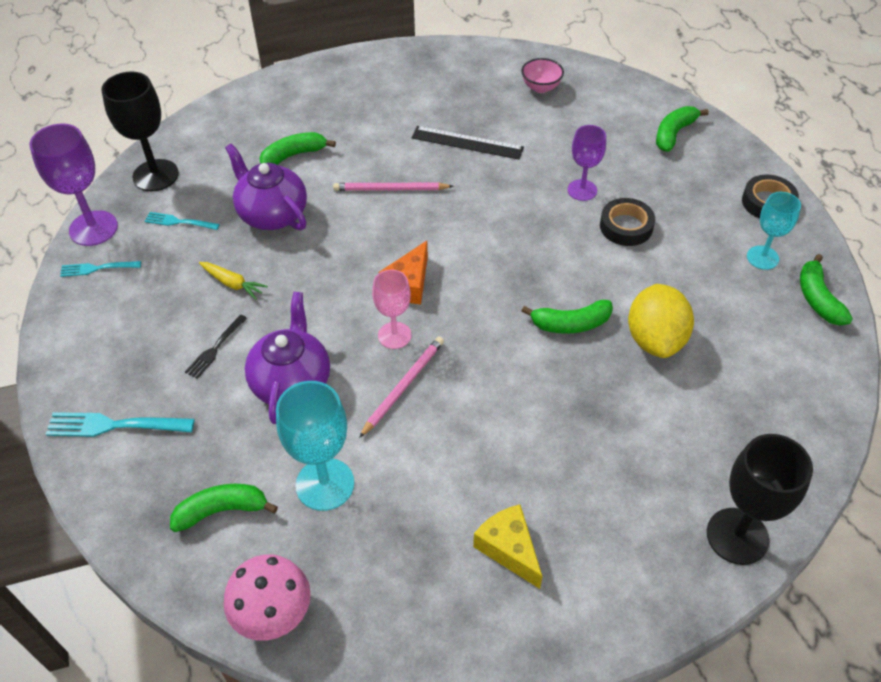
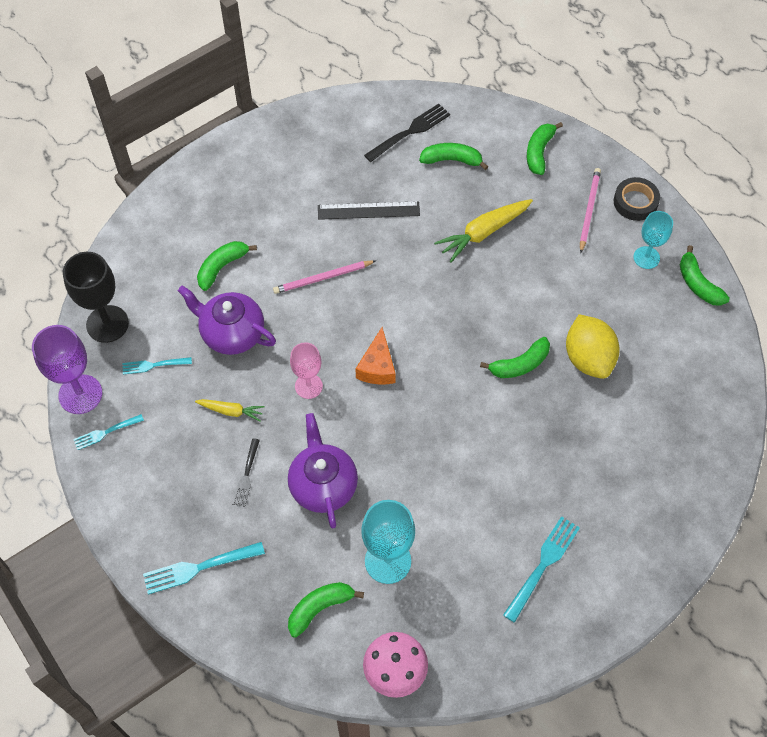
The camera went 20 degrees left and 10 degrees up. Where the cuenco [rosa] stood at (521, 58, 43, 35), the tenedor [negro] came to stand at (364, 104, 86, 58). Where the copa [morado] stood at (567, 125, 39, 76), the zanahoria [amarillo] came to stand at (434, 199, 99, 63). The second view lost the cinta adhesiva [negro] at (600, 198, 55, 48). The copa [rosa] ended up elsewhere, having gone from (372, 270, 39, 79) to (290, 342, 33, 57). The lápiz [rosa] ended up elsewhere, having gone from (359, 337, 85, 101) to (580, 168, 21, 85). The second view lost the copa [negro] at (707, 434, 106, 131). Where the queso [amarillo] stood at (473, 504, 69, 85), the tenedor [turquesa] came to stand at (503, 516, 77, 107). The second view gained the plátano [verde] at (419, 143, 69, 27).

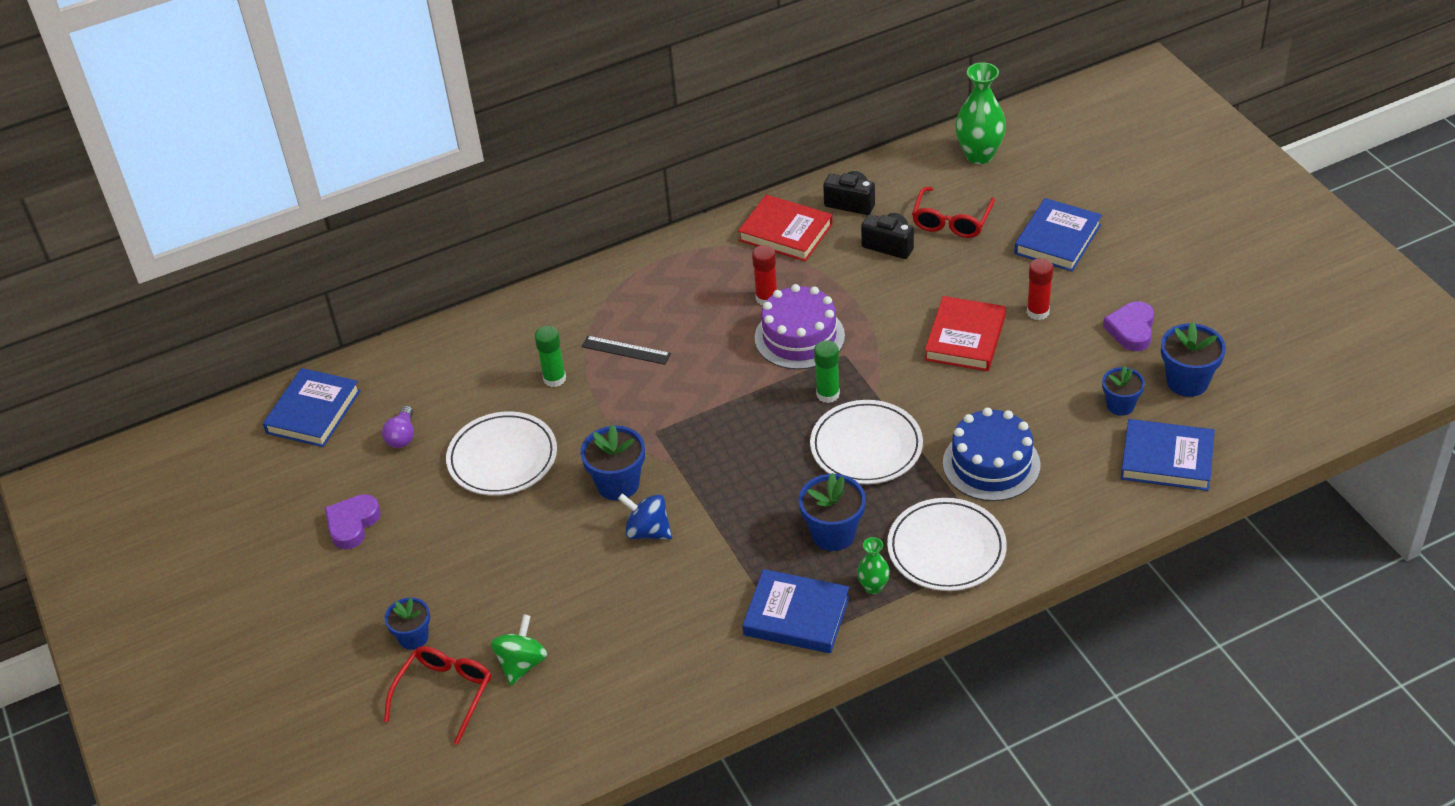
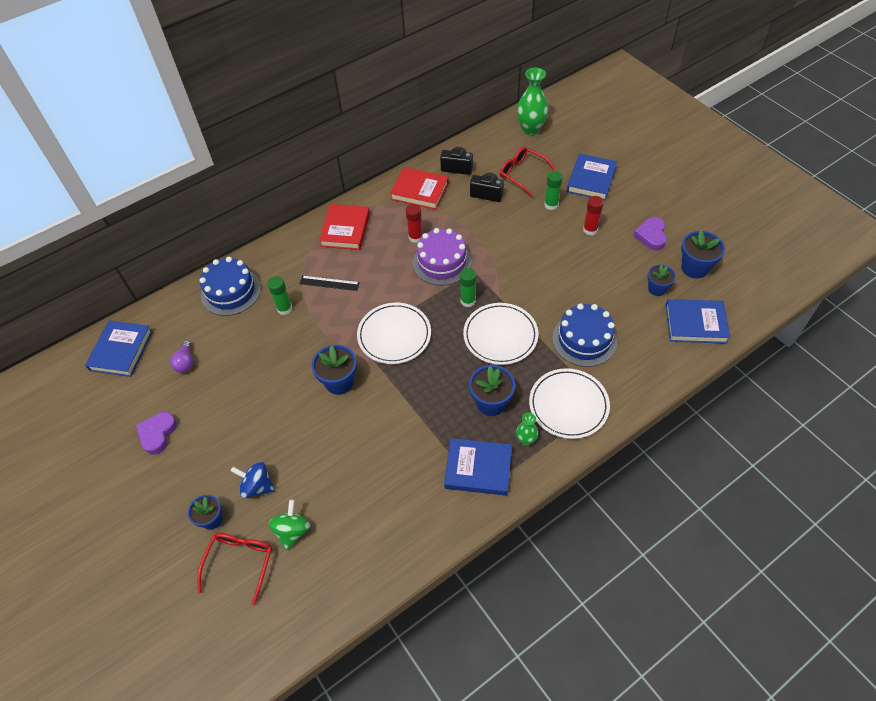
The camera went 10 degrees left and 10 degrees up. The gafas [rojo] at (912, 187, 83, 51) ended up facing another way, 120 degrees clockwise from before. The libro [rojo] ended up elsewhere, having gone from (925, 296, 81, 75) to (319, 204, 51, 46). The plato [blanco] ended up elsewhere, having gone from (446, 411, 111, 85) to (357, 303, 74, 61). The peonza [azul] ended up elsewhere, having gone from (618, 493, 54, 47) to (231, 462, 44, 36). The second view gained the barra de pegamento [verde] at (544, 171, 19, 39). The second view gained the tarta [azul] at (199, 257, 62, 59).

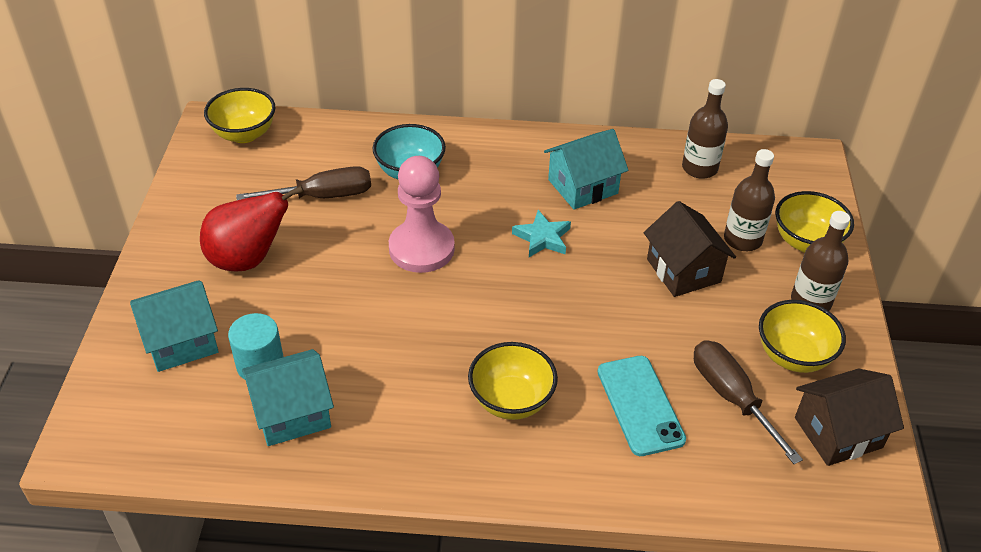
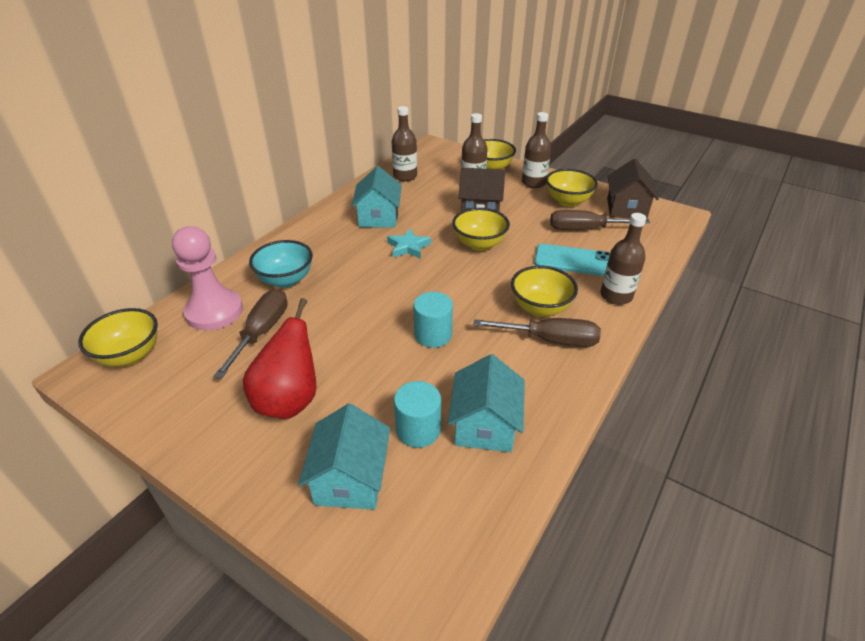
The camera went 60 degrees left and 5 degrees down. The peón [rosa] ended up elsewhere, having gone from (389, 156, 66, 117) to (172, 226, 71, 104). The second view gained the cuenco [amarillo] at (452, 208, 58, 43). The second view gained the botella [marrón] at (600, 213, 46, 92). The second view gained the cilindro [turquesa] at (413, 292, 40, 56). The second view gained the destornillador [marrón] at (473, 318, 128, 29).

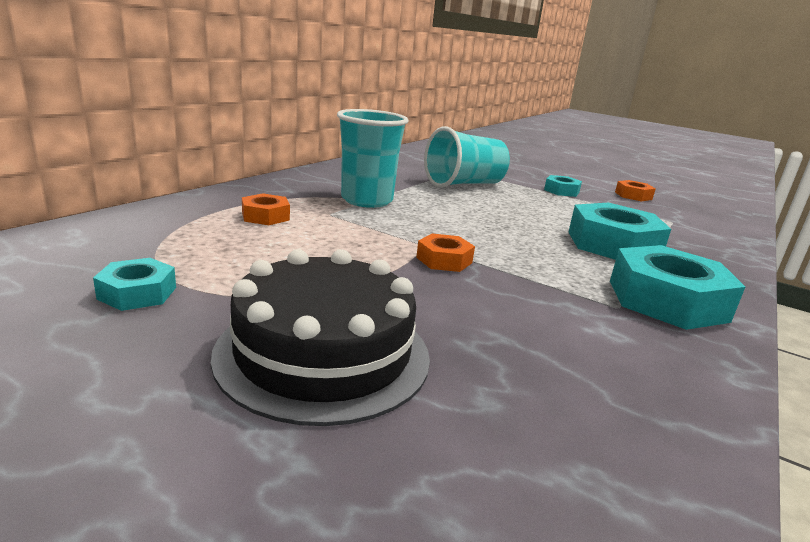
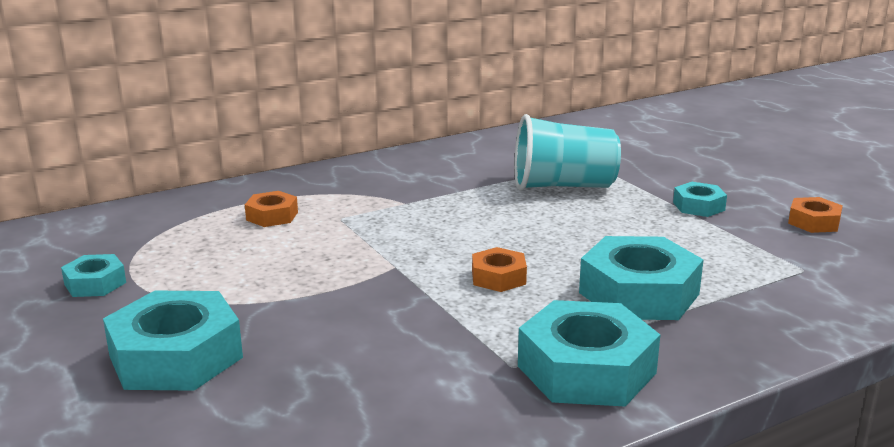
The camera went 30 degrees right and 0 degrees up. The second view lost the vaso [turquesa] at (337, 109, 71, 99). The tuerca [naranja] ended up elsewhere, having gone from (416, 233, 59, 39) to (472, 247, 55, 45). Where the tarta [negro] stood at (211, 249, 219, 177), the tuerca [turquesa] came to stand at (103, 291, 140, 100).

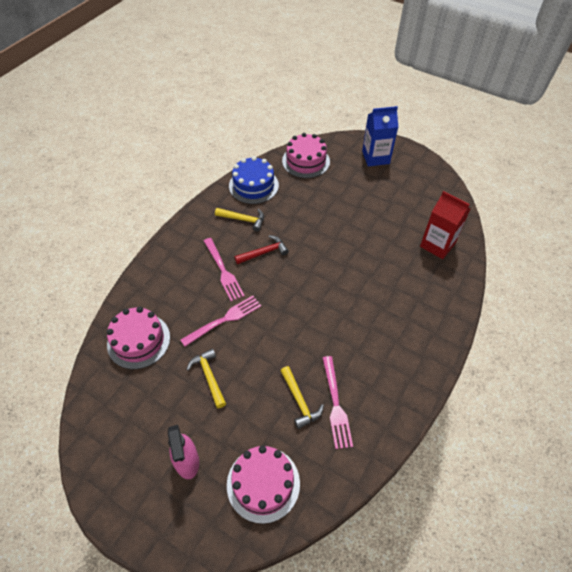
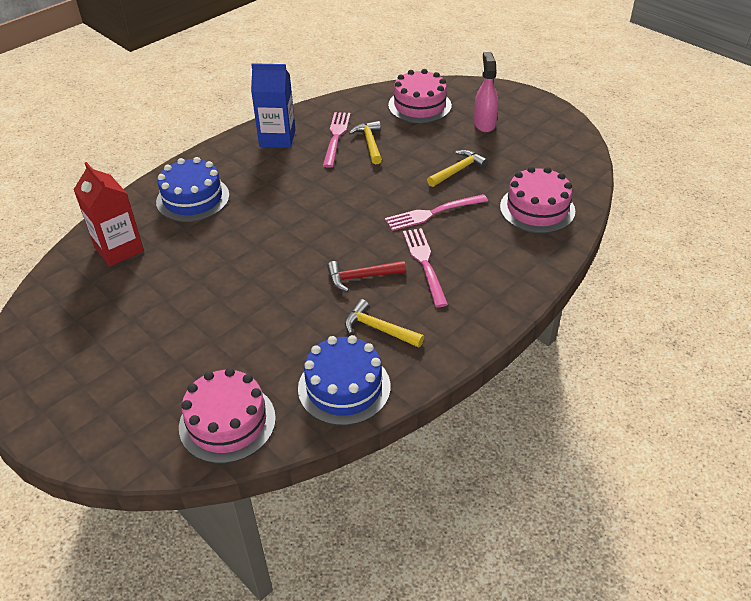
The camera went 165 degrees left and 10 degrees down. The cartón de leche [azul] ended up elsewhere, having gone from (362, 106, 36, 60) to (251, 63, 45, 85). The martillo [amarillo] at (186, 348, 40, 60) ended up facing another way, 120 degrees counterclockwise from before. The second view gained the tarta [azul] at (156, 157, 73, 65).

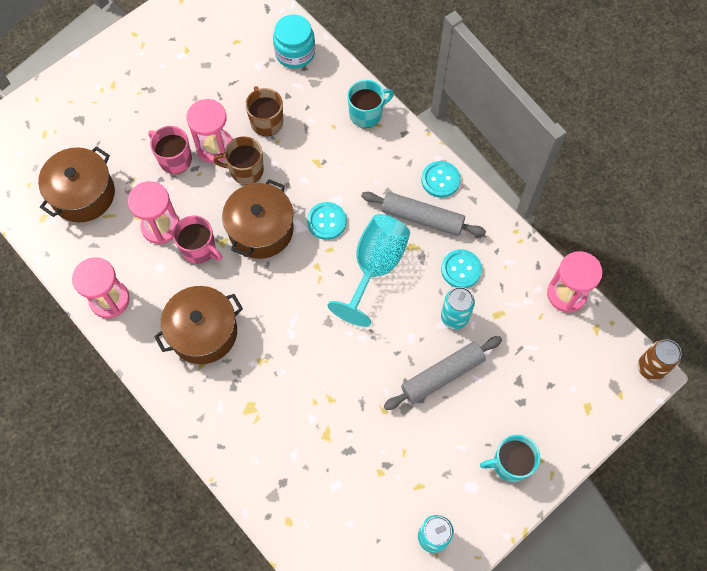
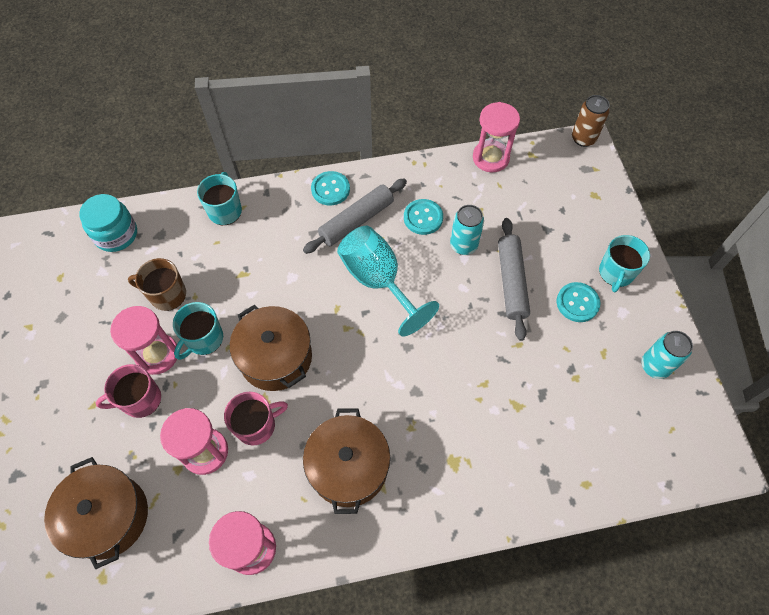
The camera went 60 degrees left and 5 degrees down. What was the taza [marrón] at (213, 136, 51, 49) turned into the taza [turquesa] at (173, 302, 50, 58). The botón [turquesa] ended up elsewhere, having gone from (307, 202, 40, 38) to (557, 282, 43, 40).

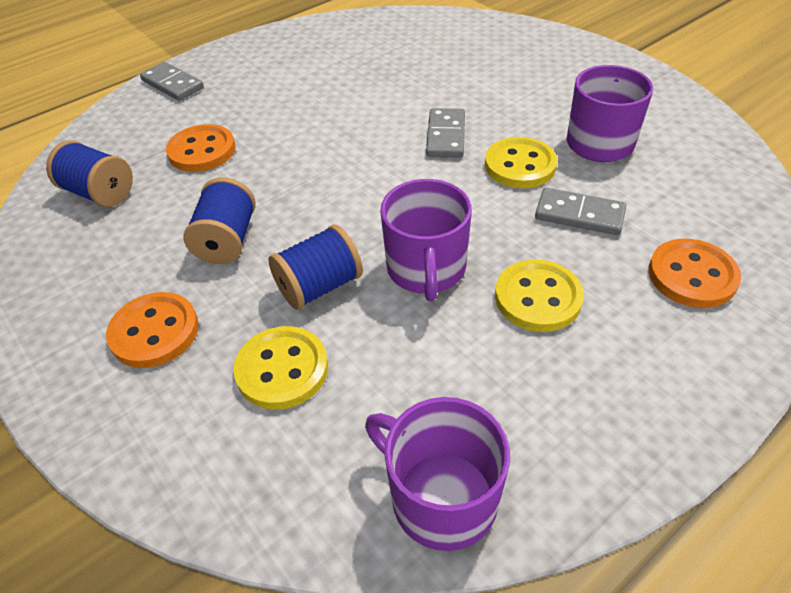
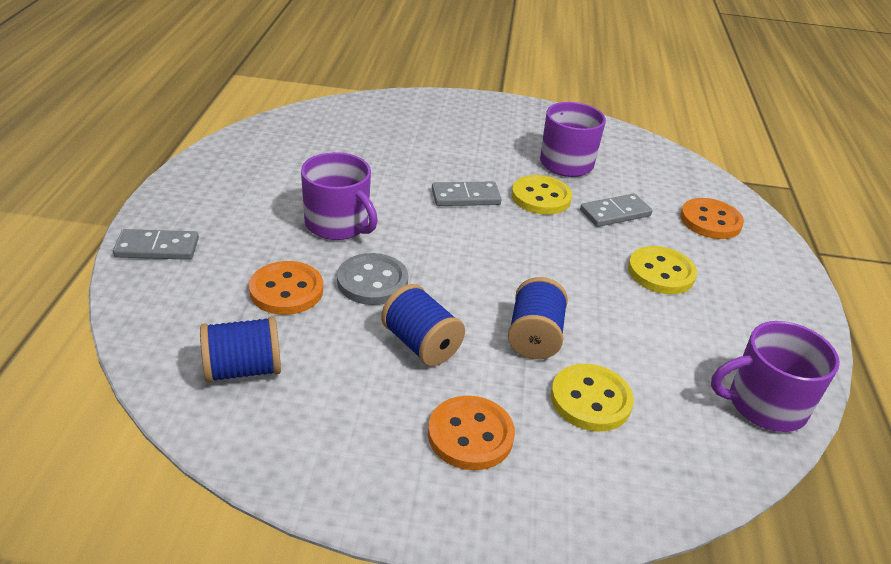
The camera went 50 degrees left and 10 degrees down. The ficha de dominó [gris] at (426, 108, 39, 50) ended up facing another way, 60 degrees counterclockwise from before. The taza [morado] ended up elsewhere, having gone from (380, 179, 92, 122) to (301, 152, 77, 88). The second view gained the botón [gris] at (337, 253, 71, 52).

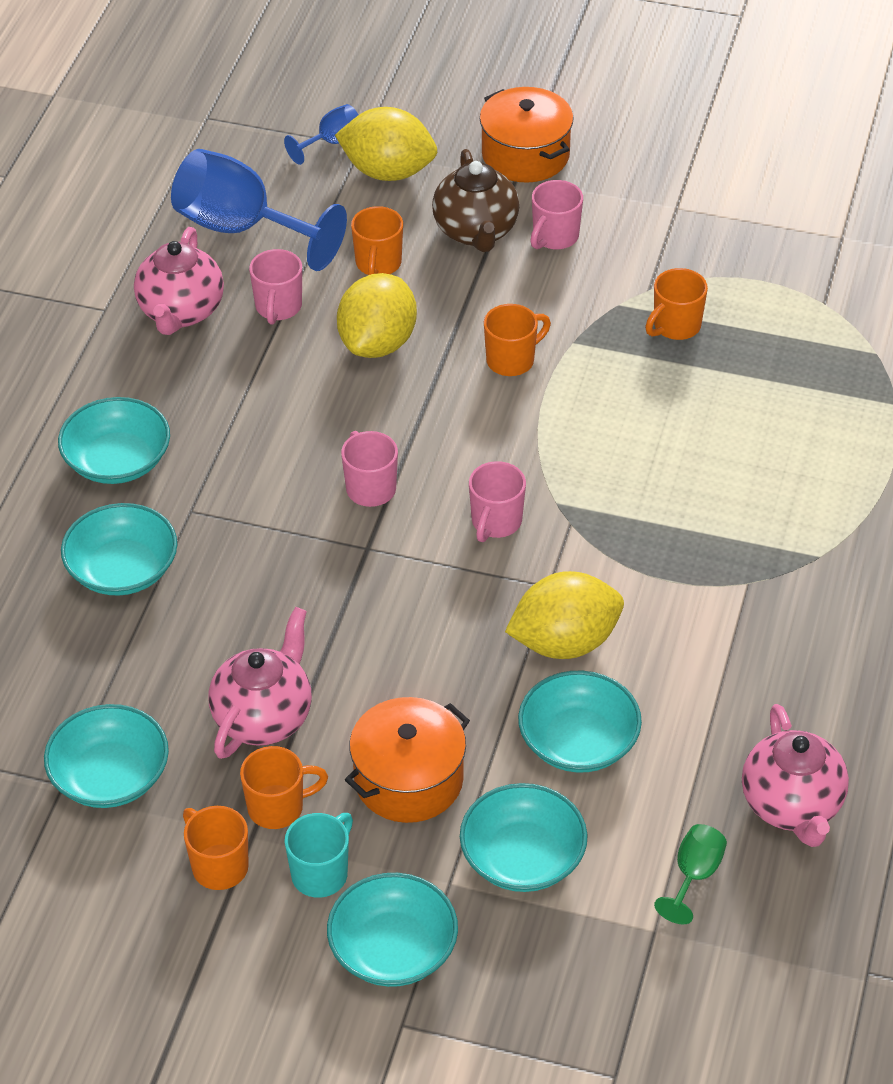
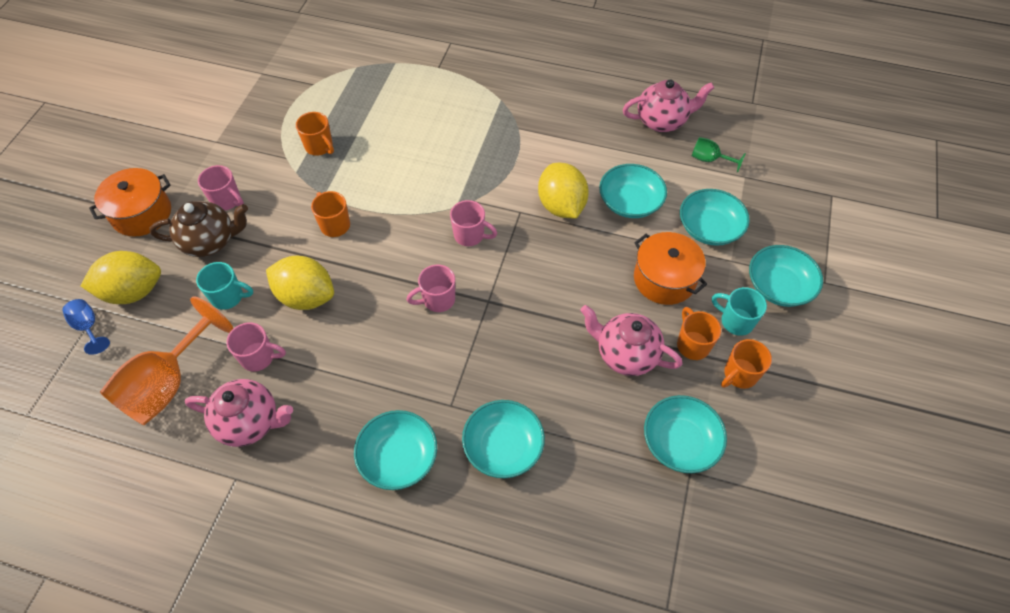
The camera went 90 degrees left and 10 degrees up. The limón [amarillo] at (335, 107, 102, 74) ended up facing another way, 60 degrees clockwise from before. What was the copa [azul] at (171, 149, 176, 122) turned into the copa [naranja] at (100, 296, 133, 129). What was the taza [naranja] at (351, 206, 52, 69) turned into the taza [turquesa] at (196, 262, 57, 48).

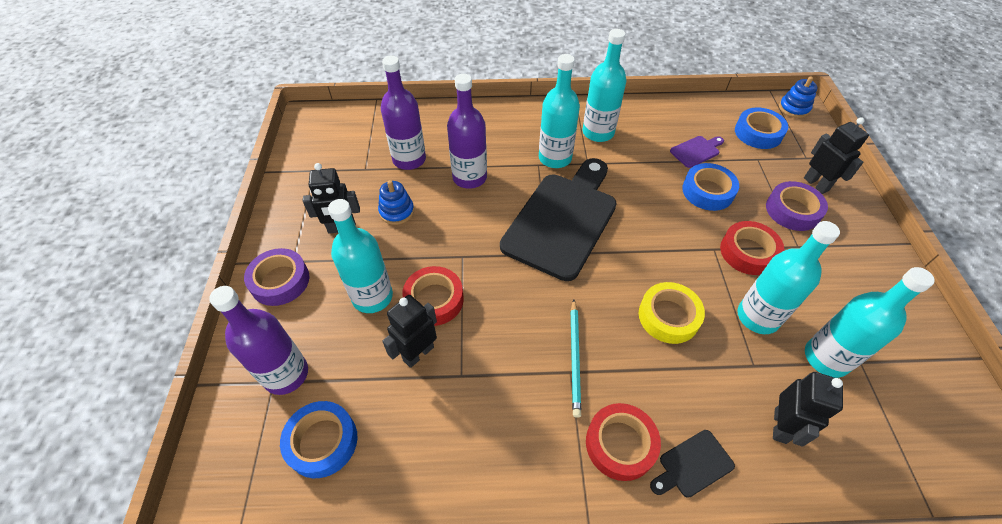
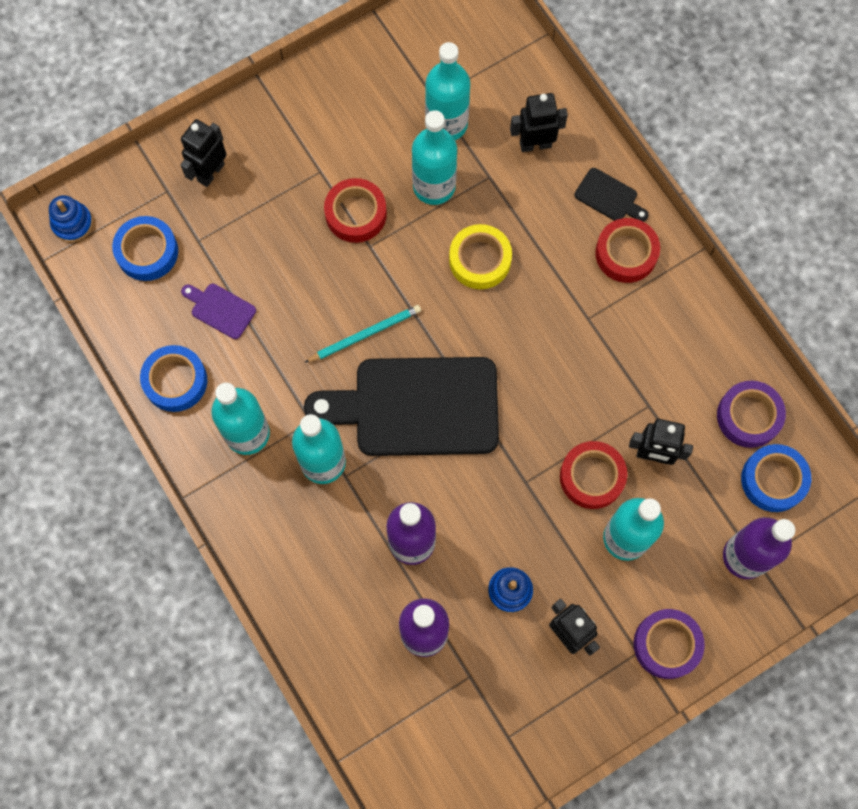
The camera went 120 degrees left and 20 degrees up. The cinta adhesiva [azul] ended up elsewhere, having gone from (682, 163, 57, 48) to (140, 345, 67, 67). The cinta adhesiva [morado] ended up elsewhere, having gone from (766, 181, 62, 50) to (717, 381, 69, 67). The lápiz [turquesa] ended up elsewhere, having gone from (571, 299, 10, 119) to (304, 305, 117, 58).

